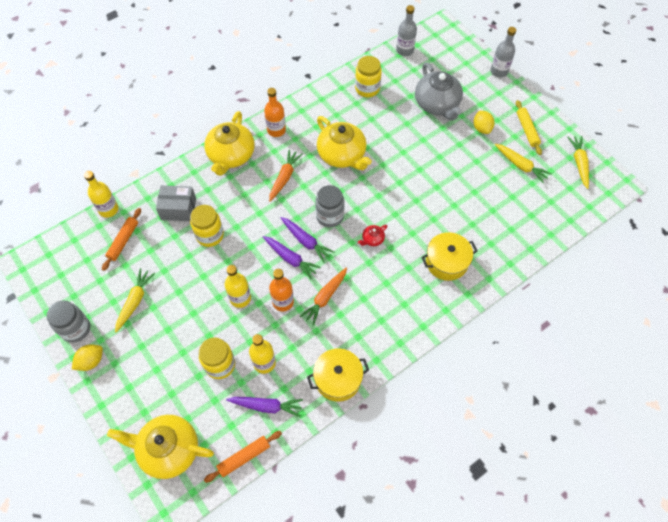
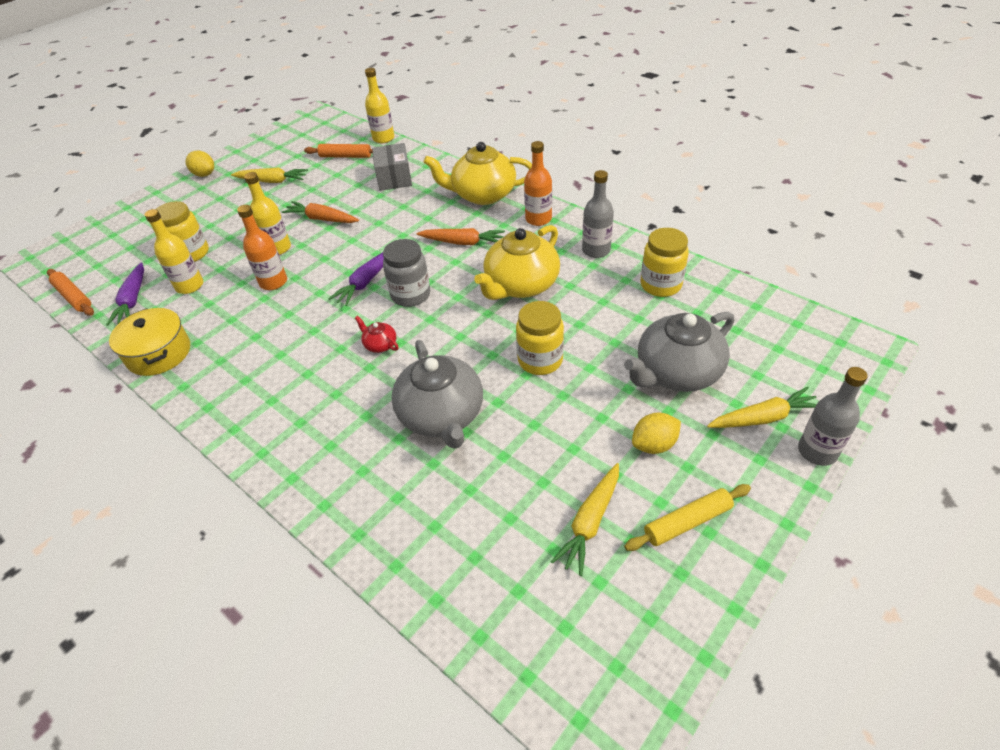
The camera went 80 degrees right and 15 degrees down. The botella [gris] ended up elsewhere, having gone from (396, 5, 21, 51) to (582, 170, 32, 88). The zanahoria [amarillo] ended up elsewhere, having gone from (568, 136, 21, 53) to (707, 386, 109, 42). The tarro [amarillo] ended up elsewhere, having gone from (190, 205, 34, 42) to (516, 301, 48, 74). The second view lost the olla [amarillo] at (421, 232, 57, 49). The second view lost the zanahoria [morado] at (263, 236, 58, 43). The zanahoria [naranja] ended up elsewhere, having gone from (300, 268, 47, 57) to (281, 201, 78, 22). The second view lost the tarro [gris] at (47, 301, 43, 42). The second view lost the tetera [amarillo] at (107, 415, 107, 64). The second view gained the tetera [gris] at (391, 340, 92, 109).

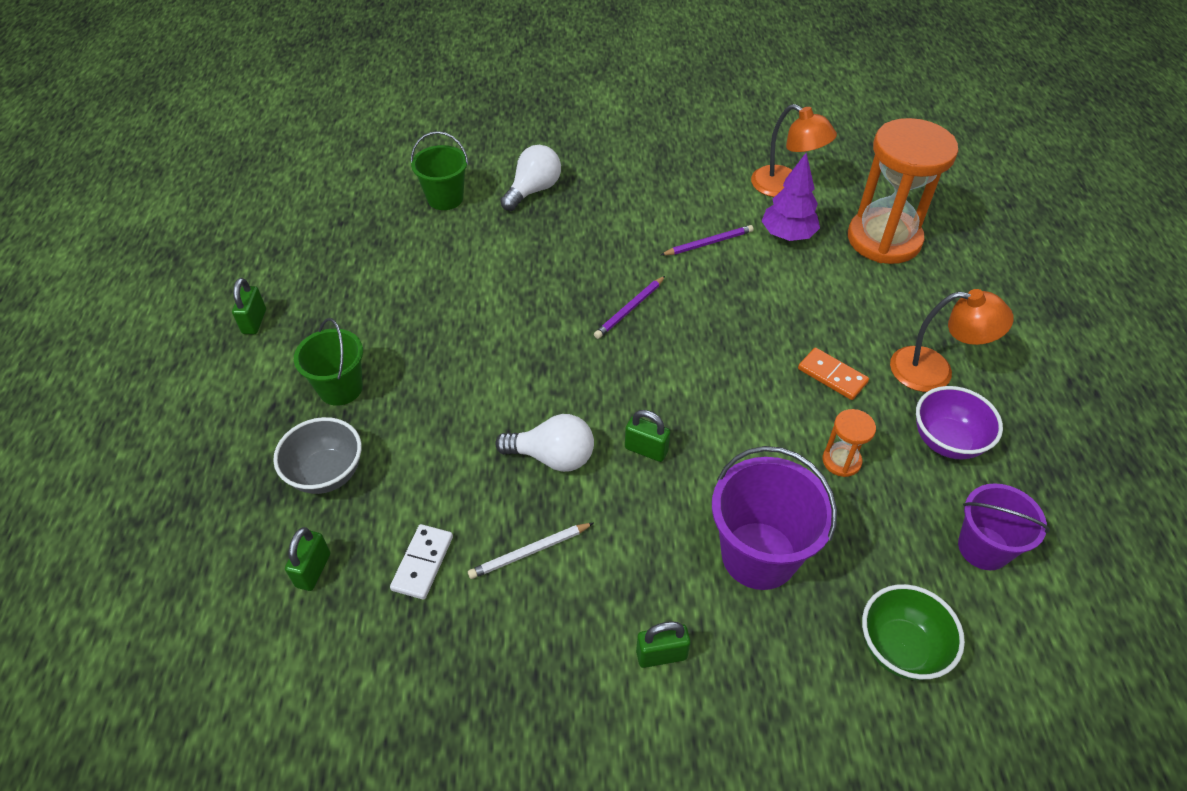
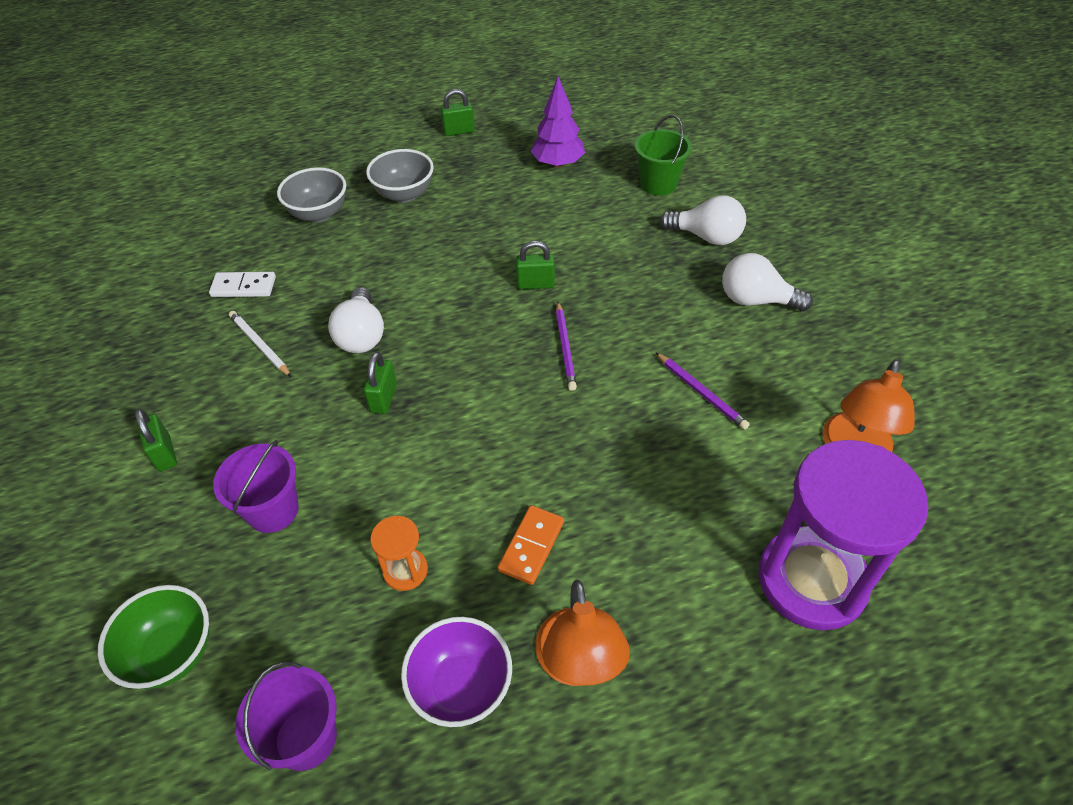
The camera went 75 degrees right and 0 degrees up. What was the reloj de arena [naranja] at (848, 118, 110, 146) turned into the reloj de arena [morado] at (759, 440, 169, 190). The árbol [morado] ended up elsewhere, having gone from (762, 153, 58, 88) to (531, 77, 54, 91). The lápiz [morado] at (594, 276, 71, 63) ended up facing another way, 120 degrees counterclockwise from before. Where the balde [verde] stood at (294, 318, 69, 88), the cuenco [gris] came to stand at (366, 149, 68, 54). The size of the balde [morado] at (712, 446, 125, 144) changed by a factor of 0.66. The candado [verde] ended up elsewhere, having gone from (285, 527, 45, 64) to (516, 241, 39, 48). The second view gained the bombilla [blanco] at (722, 253, 91, 59).

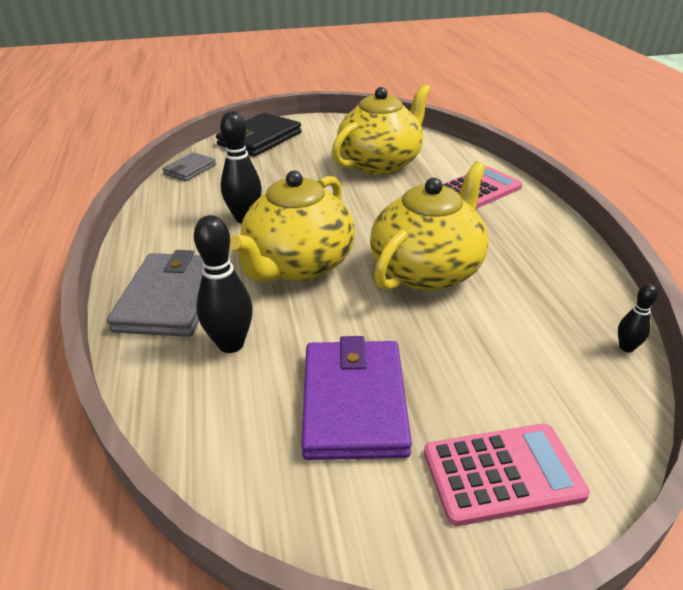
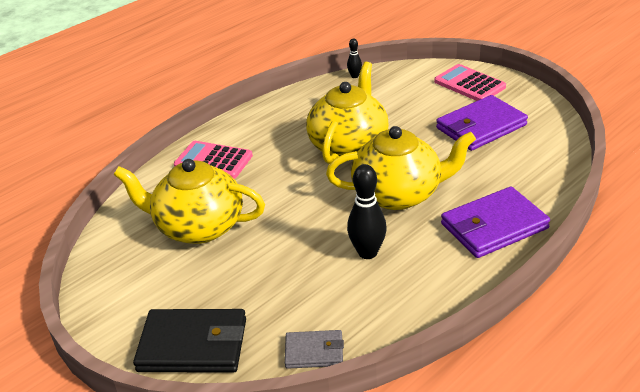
The camera went 120 degrees left and 0 degrees up. The tetera [amarillo] at (370, 161, 119, 130) ended up facing another way, 105 degrees clockwise from before. The second view lost the bolo [negro] at (194, 215, 59, 138). What was the cartera [gris] at (107, 250, 96, 87) turned into the cartera [morado] at (441, 187, 109, 71).

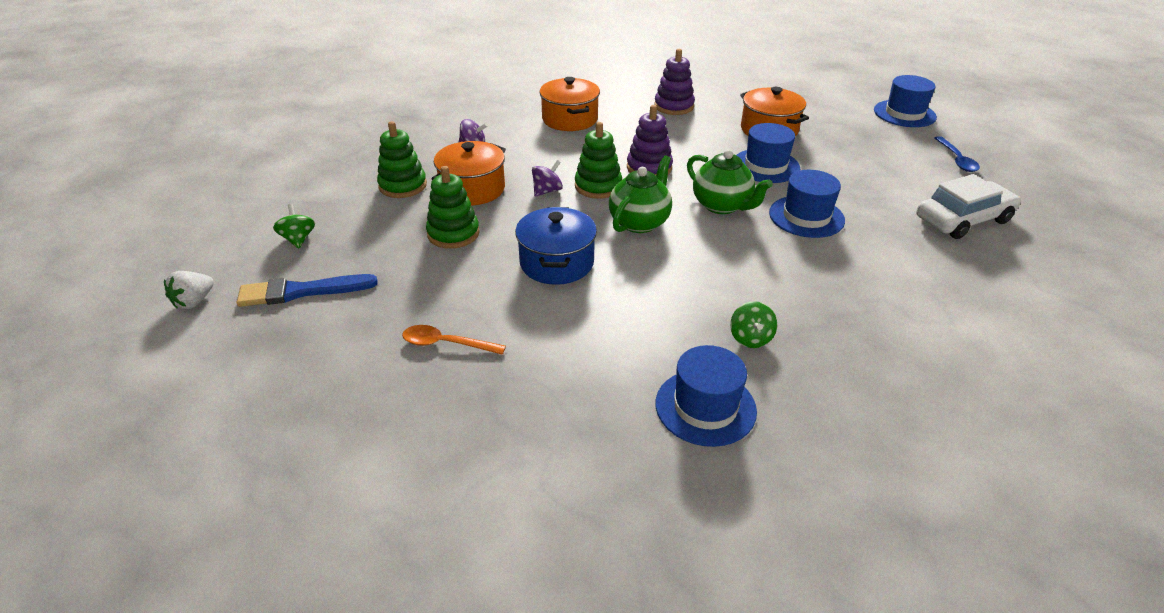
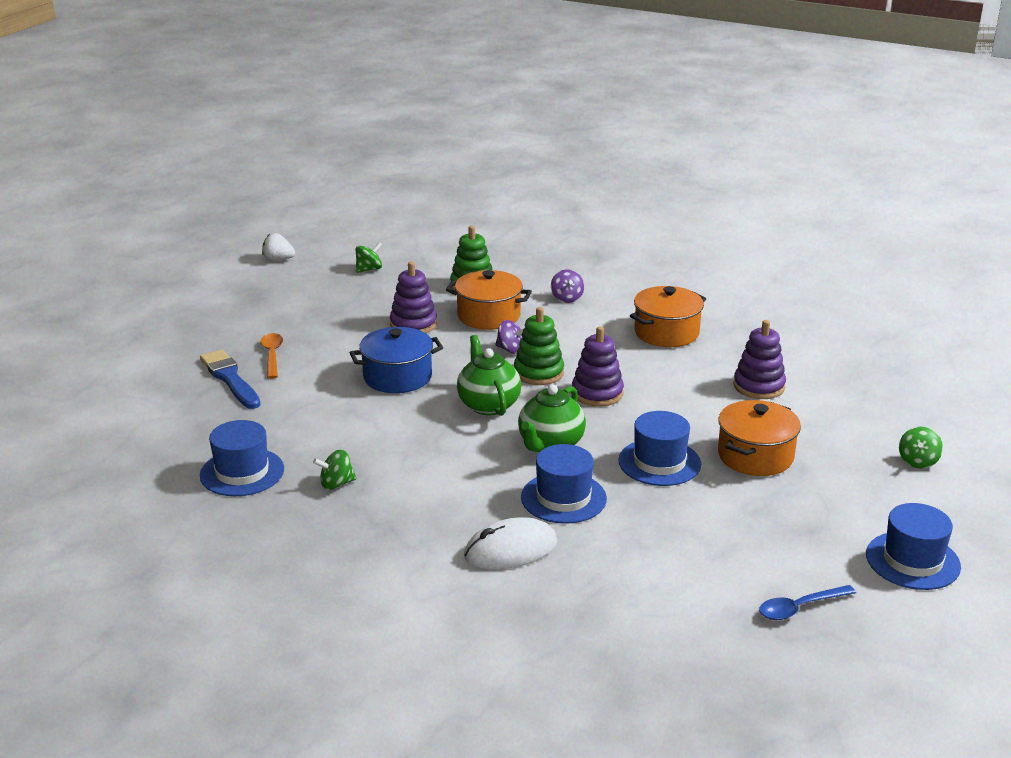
The camera went 70 degrees right and 10 degrees down. The tetera [verde] at (609, 156, 63, 77) ended up facing another way, 120 degrees counterclockwise from before. What was the juguete apilable [verde] at (426, 166, 54, 83) turned into the juguete apilable [morado] at (390, 262, 47, 71). The second view lost the coche [blanco] at (916, 174, 105, 65). The pincel [azul] ended up elsewhere, having gone from (237, 274, 141, 33) to (200, 350, 60, 59). The second view gained the peonza [verde] at (899, 427, 44, 42). The second view gained the ratón [blanco] at (464, 517, 93, 52).

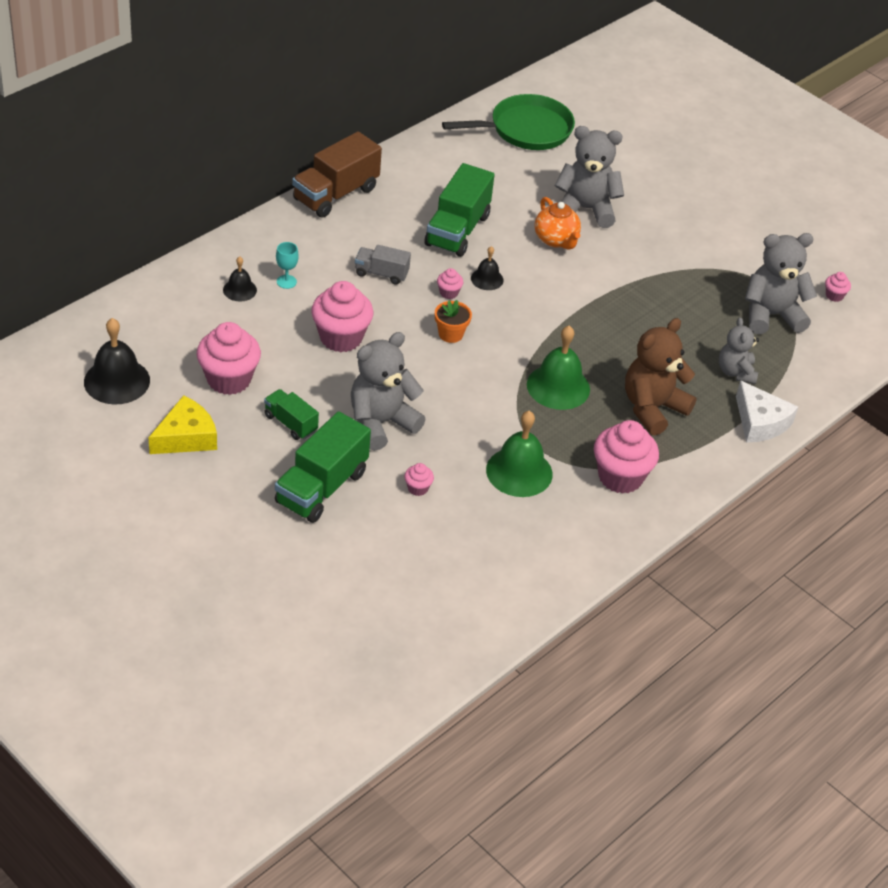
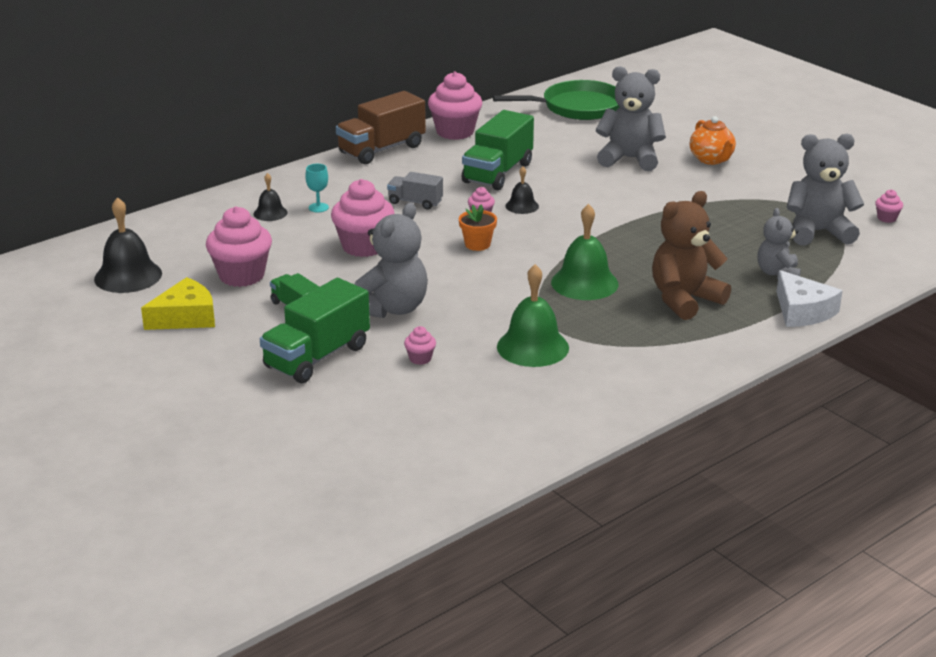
The camera went 10 degrees right and 15 degrees down. The tetera [naranja] ended up elsewhere, having gone from (535, 197, 46, 53) to (690, 116, 46, 49). The osito [gris] at (351, 332, 75, 119) ended up facing another way, 150 degrees clockwise from before. The magdalena [rosa] ended up elsewhere, having gone from (594, 420, 65, 74) to (428, 71, 54, 69).

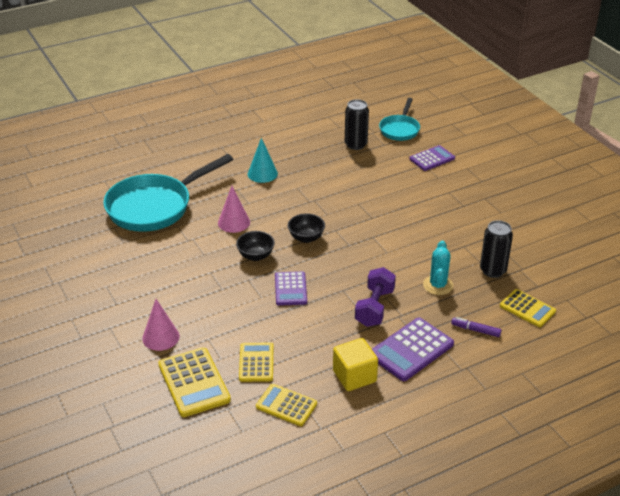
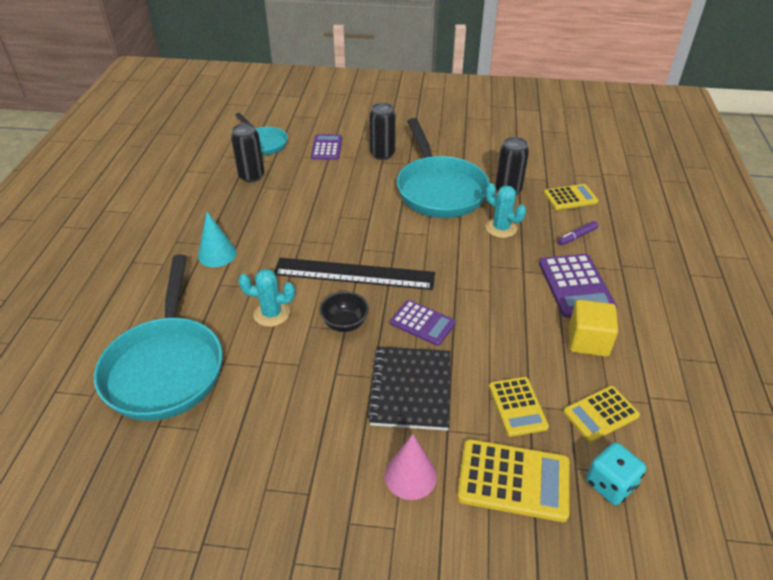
The camera went 55 degrees left and 5 degrees up. Where the cono [rosa] stood at (218, 186, 32, 47), the cactus [turquesa] came to stand at (238, 269, 57, 58). Where the cuenco [negro] stood at (288, 213, 37, 30), the regla [negro] came to stand at (274, 258, 161, 32). The second view lost the mancuerna [morado] at (355, 267, 41, 60). The calculadora [amarillo] at (239, 342, 34, 40) ended up facing another way, 135 degrees counterclockwise from before. The second view gained the lata [negro] at (369, 103, 27, 57). The second view gained the sartén [turquesa] at (397, 118, 92, 100). The second view gained the cuaderno [negro] at (367, 347, 83, 84). The second view gained the dado [turquesa] at (586, 442, 60, 63).

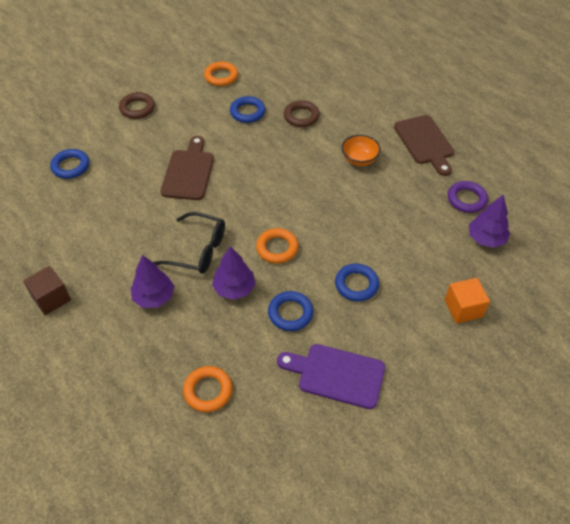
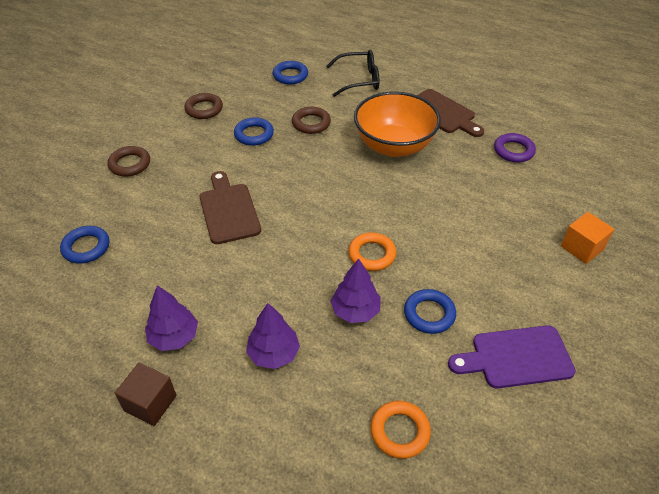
The camera went 25 degrees left and 5 degrees down. What was the anillo [naranja] at (204, 62, 34, 24) turned into the anillo [marrón] at (184, 93, 39, 26). The size of the cuenco [naranja] at (342, 135, 39, 31) changed by a factor of 2.05. The árbol [morado] ended up elsewhere, having gone from (469, 195, 41, 53) to (145, 285, 53, 66). The gafas [negro] ended up elsewhere, having gone from (153, 212, 72, 62) to (326, 50, 53, 47). The anillo [azul] ended up elsewhere, having gone from (335, 263, 44, 38) to (273, 61, 35, 24).

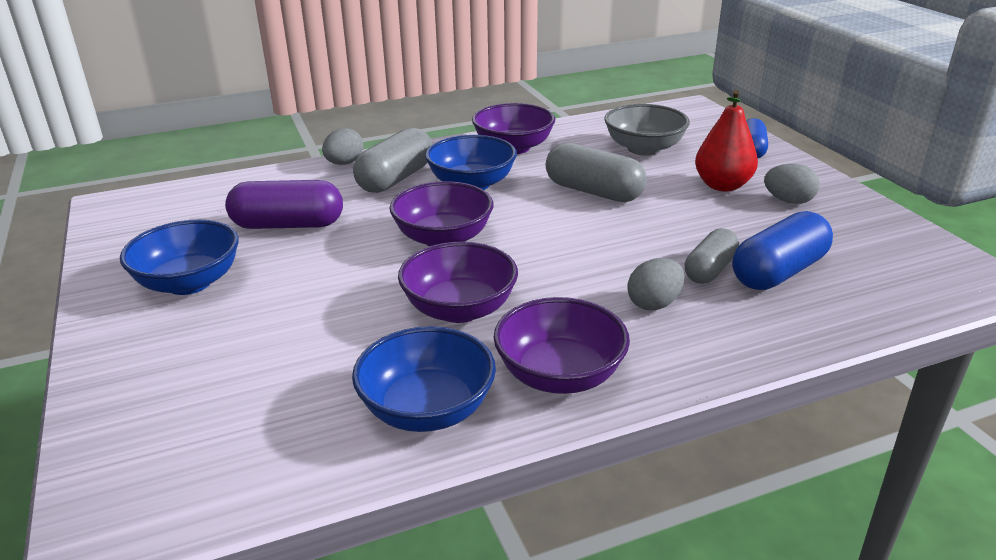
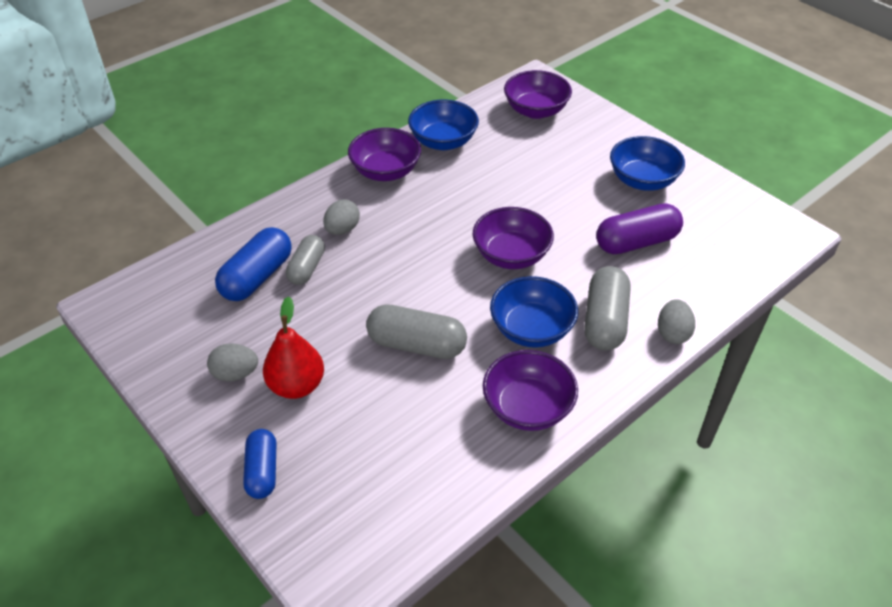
The camera went 160 degrees right and 15 degrees up. The second view lost the cuenco [gris] at (604, 104, 86, 52). The cuenco [morado] ended up elsewhere, having gone from (398, 242, 120, 81) to (504, 70, 68, 49).

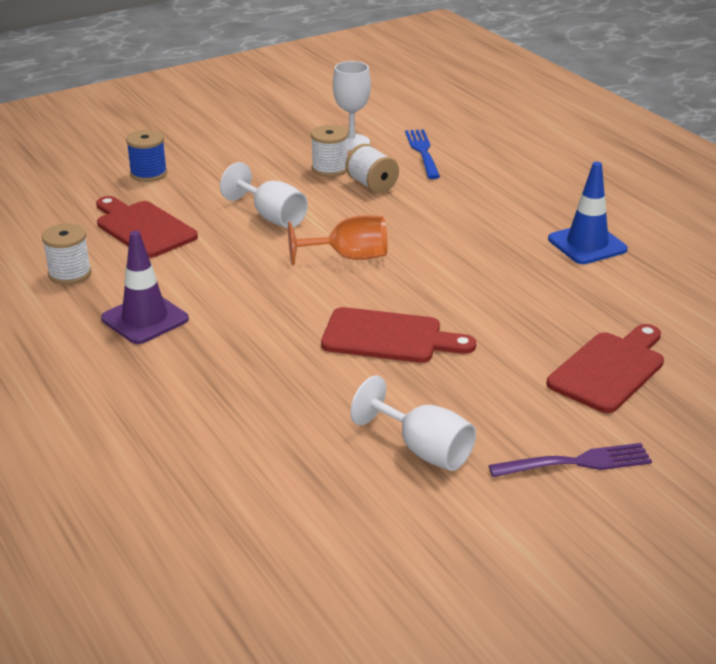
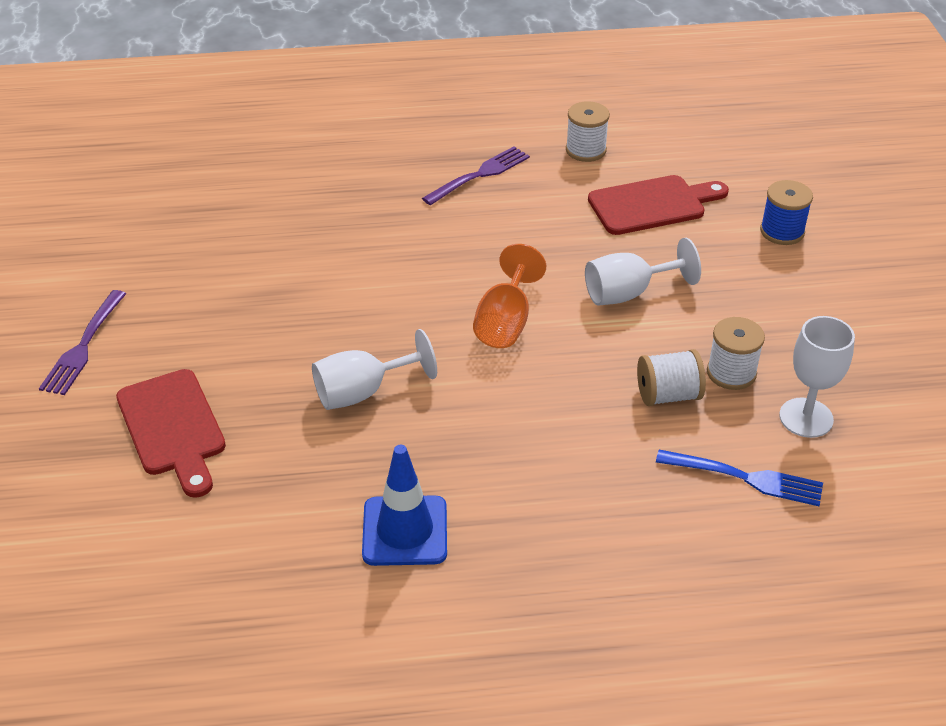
The camera went 115 degrees right and 10 degrees up. Where the cono de tráfico [morado] stood at (101, 231, 88, 113), the tenedor [morado] came to stand at (422, 146, 108, 59). The second view lost the tabla de cortar [rojo] at (321, 307, 155, 56). The copa [blanco] ended up elsewhere, having gone from (350, 375, 126, 96) to (312, 329, 125, 81).

